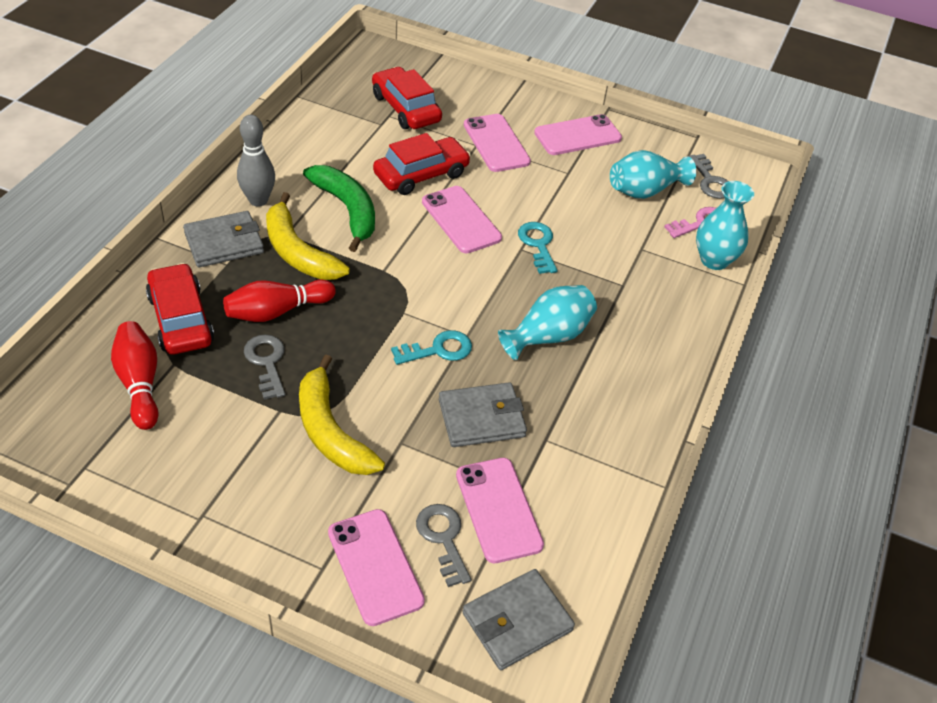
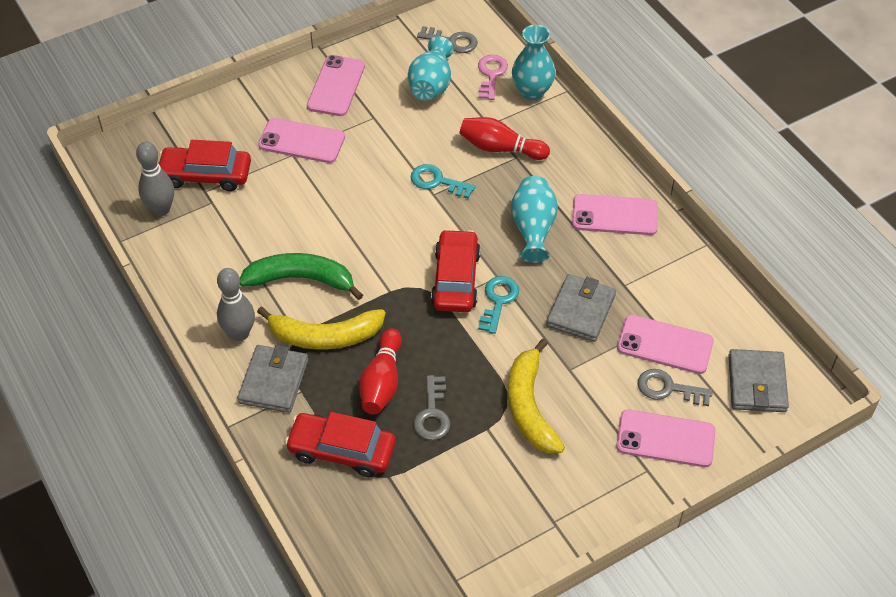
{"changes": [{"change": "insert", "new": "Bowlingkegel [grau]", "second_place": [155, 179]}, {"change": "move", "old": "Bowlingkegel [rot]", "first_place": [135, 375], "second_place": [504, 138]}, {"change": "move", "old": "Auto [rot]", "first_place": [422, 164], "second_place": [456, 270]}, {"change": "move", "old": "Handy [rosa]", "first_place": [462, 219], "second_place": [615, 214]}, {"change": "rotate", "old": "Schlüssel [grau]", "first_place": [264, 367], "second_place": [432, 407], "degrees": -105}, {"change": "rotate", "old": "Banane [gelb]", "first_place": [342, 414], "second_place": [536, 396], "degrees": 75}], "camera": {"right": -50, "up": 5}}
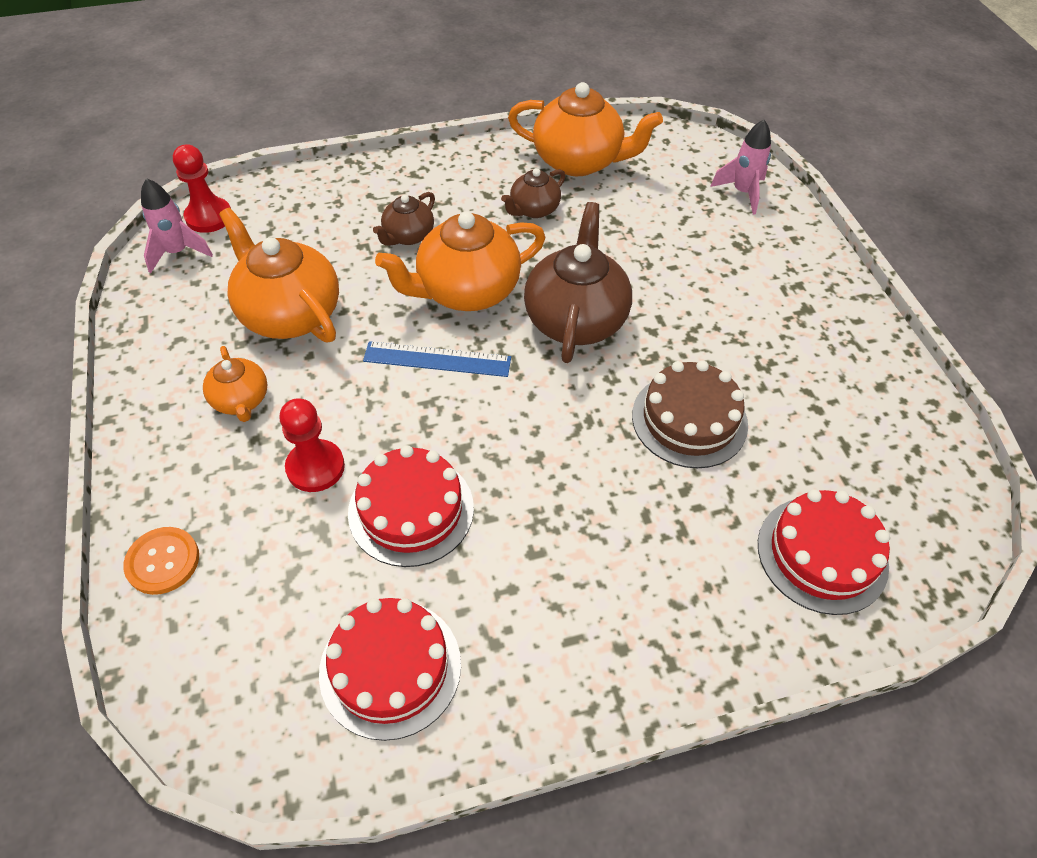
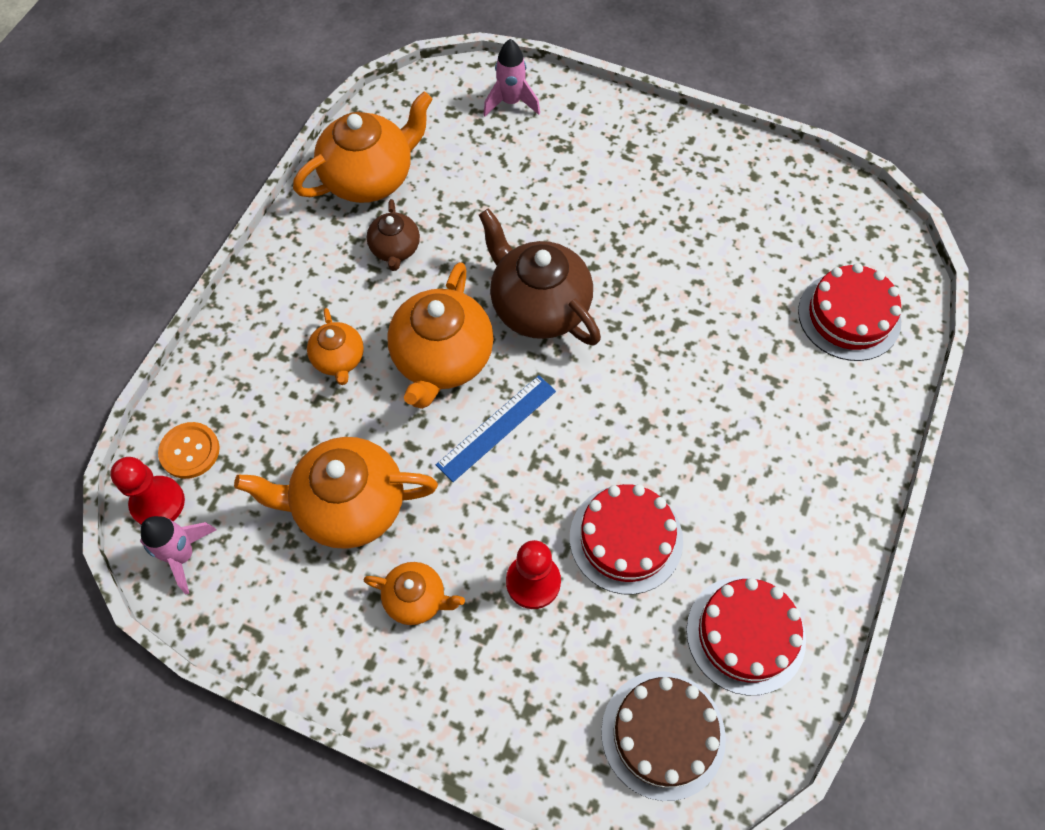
{"changes": [{"change": "move", "old": "Knopf [orange]", "first_place": [161, 561], "second_place": [189, 450]}, {"change": "move", "old": "Kuchen [braun]", "first_place": [690, 414], "second_place": [663, 736]}, {"change": "recolor", "old": "Teekanne [braun]", "new": "Teekanne [orange]", "first_place": [404, 219], "second_place": [335, 346]}], "camera": {"right": -50, "up": 10}}
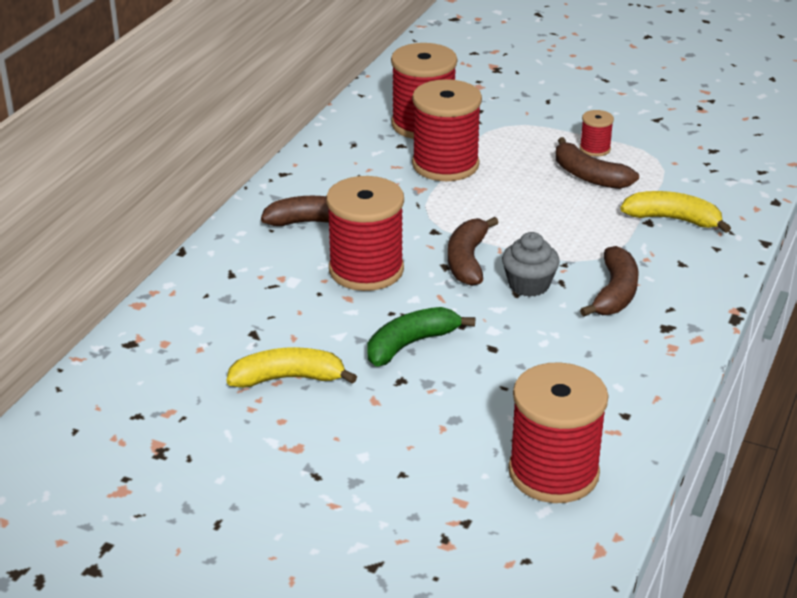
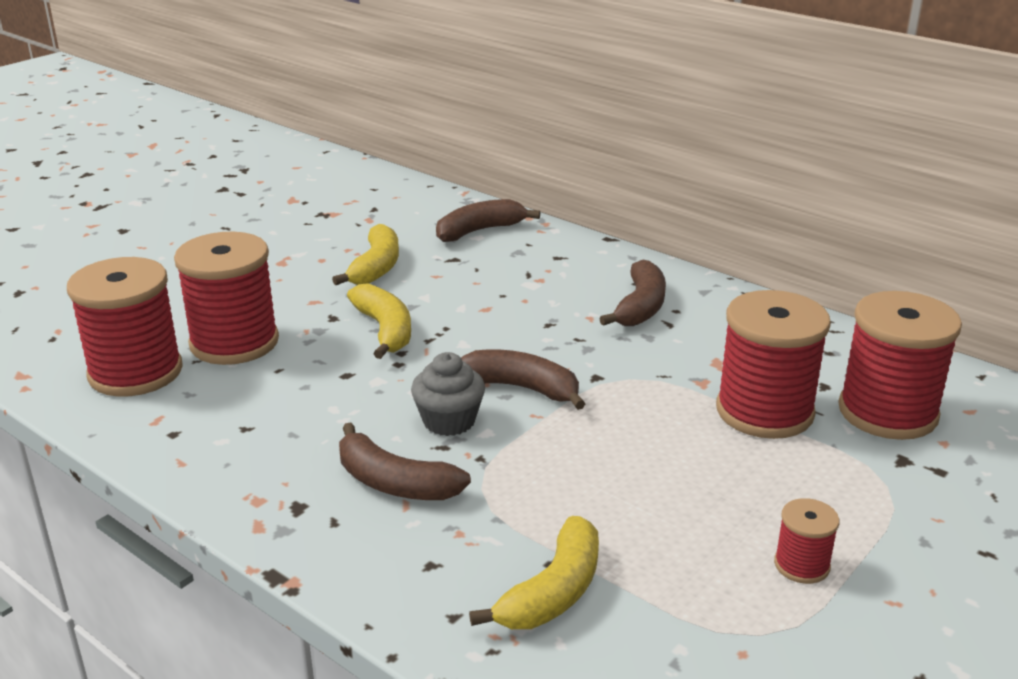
{"changes": [{"change": "move", "old": "Garnrolle [rot]", "first_place": [365, 233], "second_place": [226, 298]}, {"change": "move", "old": "Banane [braun]", "first_place": [597, 163], "second_place": [488, 220]}, {"change": "recolor", "old": "Banane [grün]", "new": "Banane [gelb]", "first_place": [421, 336], "second_place": [379, 321]}], "camera": {"right": 105, "up": -5}}
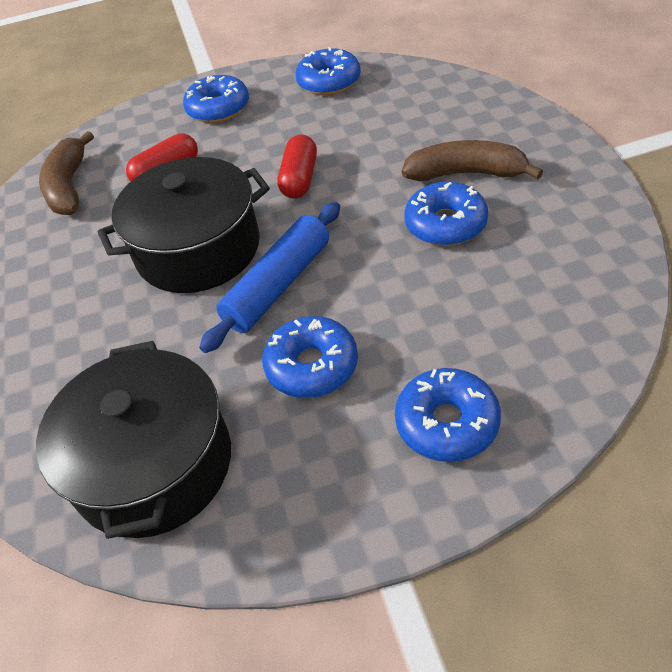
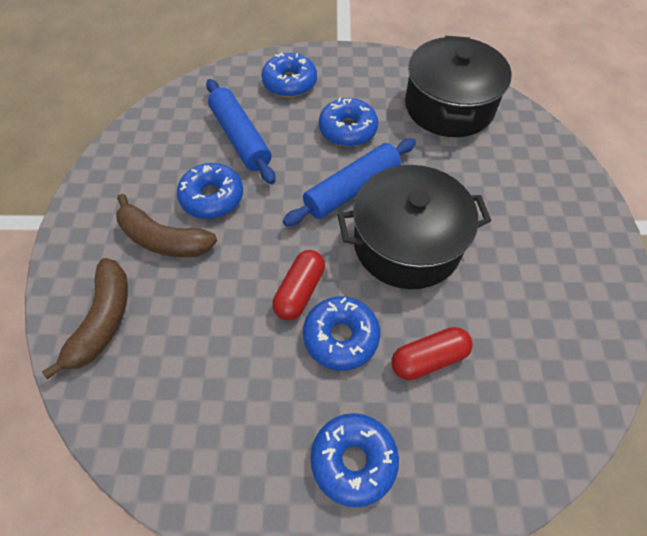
{"changes": [{"change": "insert", "new": "Nudelholz [blau]", "second_place": [241, 131]}, {"change": "move", "old": "Banane [braun]", "first_place": [66, 173], "second_place": [85, 318]}, {"change": "move", "old": "Donut [blau]", "first_place": [328, 71], "second_place": [341, 333]}], "camera": {"right": -170, "up": 10}}
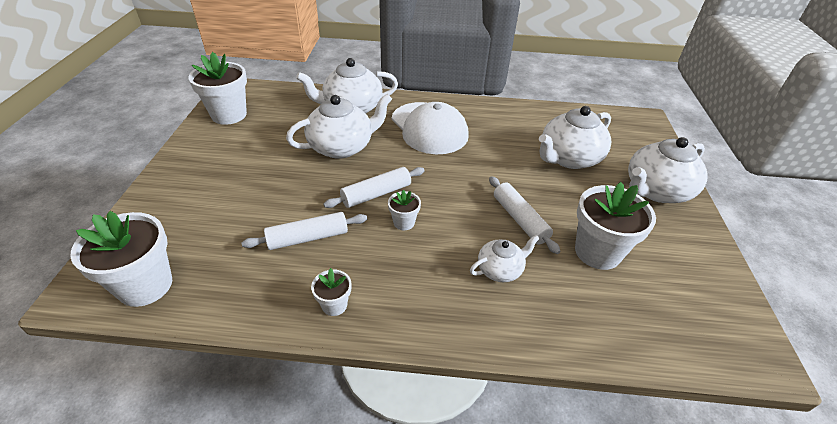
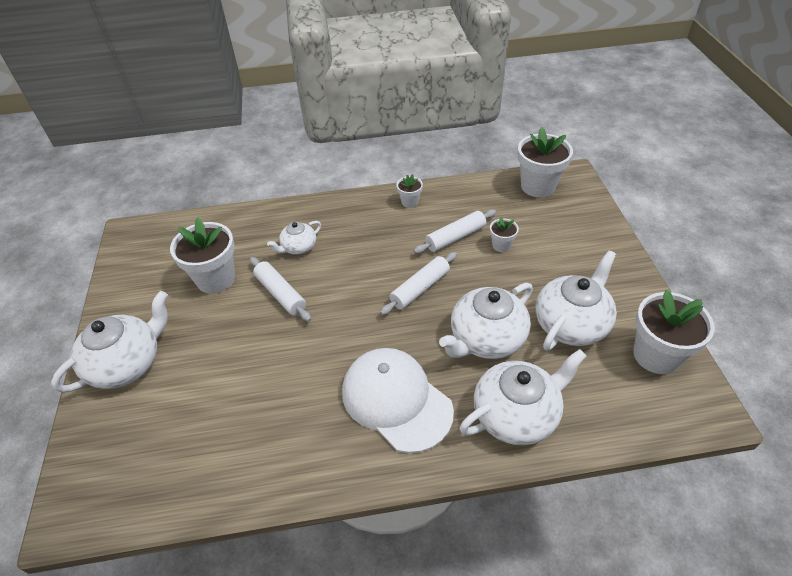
{"changes": [{"change": "move", "old": "Blumentopf [weiß]", "first_place": [404, 210], "second_place": [504, 234]}, {"change": "move", "old": "Teekanne [weiß]", "first_place": [575, 137], "second_place": [576, 300]}], "camera": {"right": 170, "up": 5}}
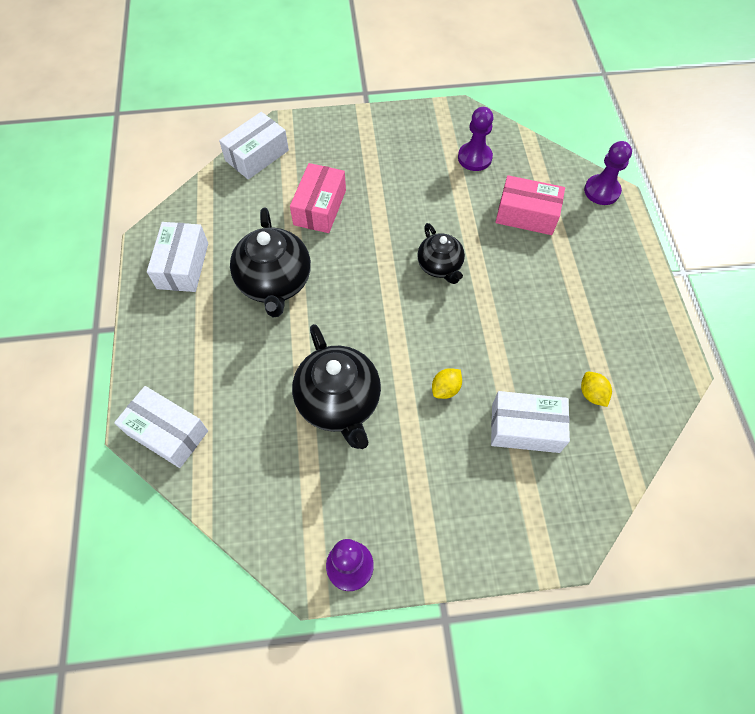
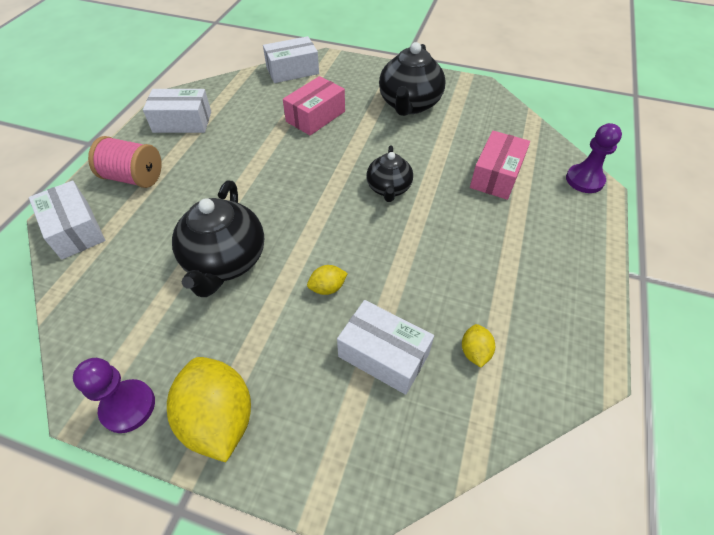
{"changes": [{"change": "delete", "old": "Bauer [lila]", "first_place": [475, 139]}, {"change": "insert", "new": "Garnrolle [rosa]", "second_place": [125, 162]}, {"change": "insert", "new": "Zitrone [gelb]", "second_place": [209, 409]}, {"change": "move", "old": "Teekanne [schwarz]", "first_place": [270, 262], "second_place": [412, 79]}, {"change": "rotate", "old": "Schachtel [weiß]", "first_place": [177, 257], "second_place": [177, 111], "degrees": 60}, {"change": "rotate", "old": "Schachtel [rosa]", "first_place": [530, 205], "second_place": [500, 165], "degrees": 75}], "camera": {"right": 25, "up": -10}}
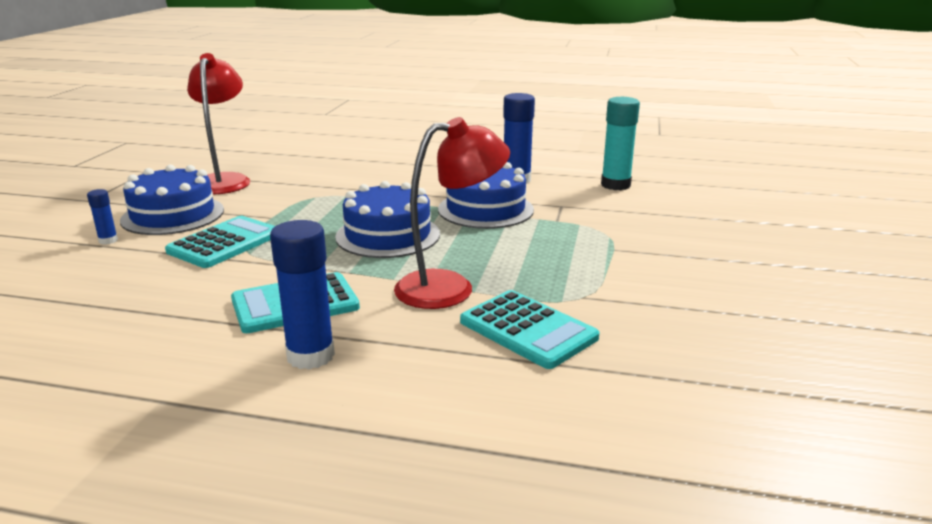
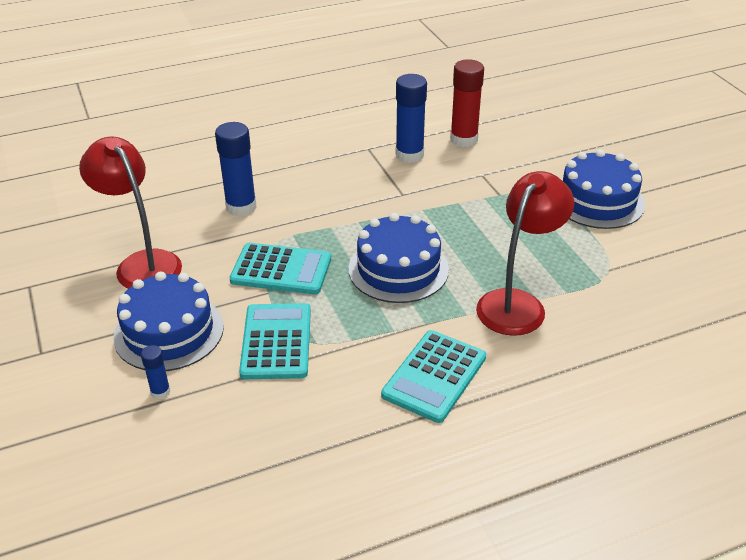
{"changes": [{"change": "delete", "old": "Klebestift [türkis]", "first_place": [620, 143]}, {"change": "insert", "new": "Klebestift [rot]", "second_place": [467, 103]}, {"change": "move", "old": "Klebestift [blau]", "first_place": [302, 294], "second_place": [236, 169]}, {"change": "move", "old": "Kuchen [blau]", "first_place": [486, 195], "second_place": [603, 189]}, {"change": "move", "old": "Taschenrechner [türkis]", "first_place": [529, 329], "second_place": [280, 268]}], "camera": {"right": -35, "up": 15}}
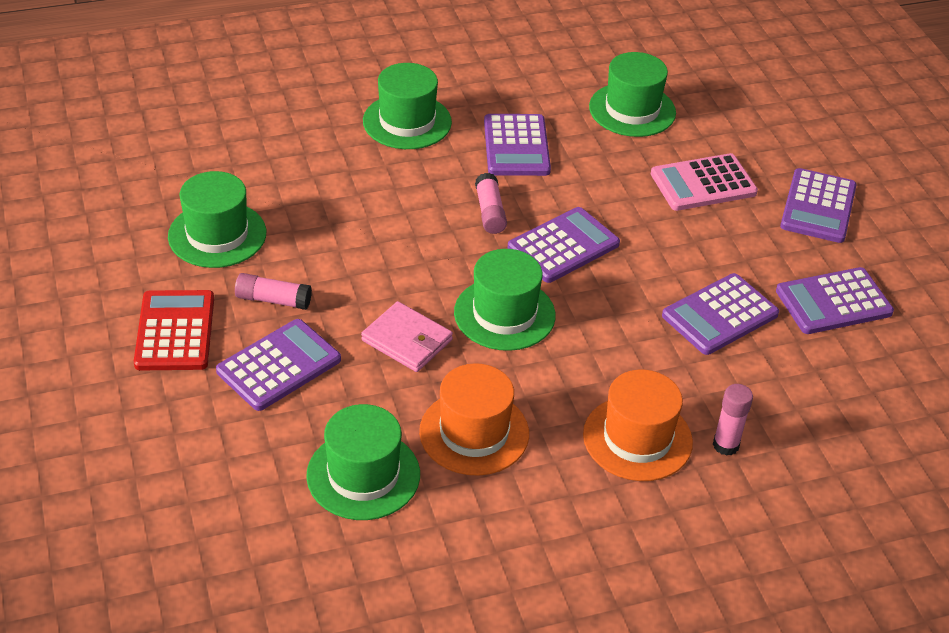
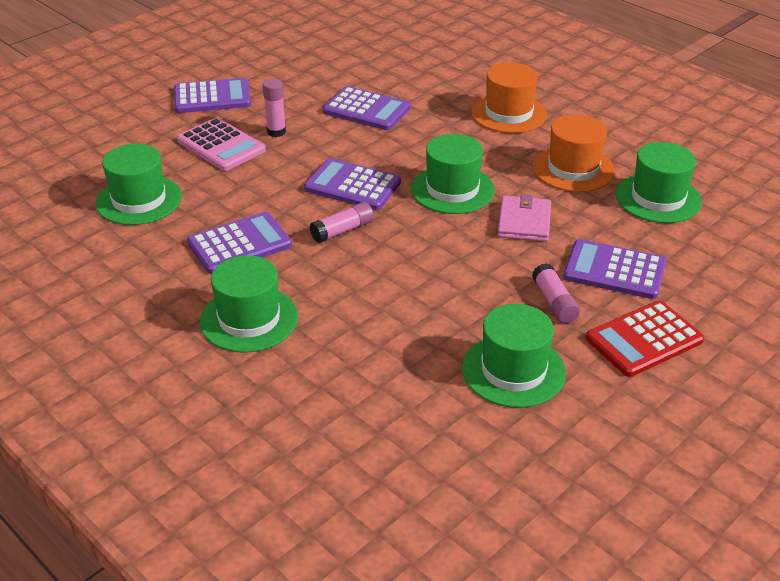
{"changes": [{"change": "delete", "old": "Taschenrechner [lila]", "first_place": [835, 300]}, {"change": "move", "old": "Klebestift [rosa]", "first_place": [733, 420], "second_place": [274, 108]}], "camera": {"right": -115, "up": -5}}
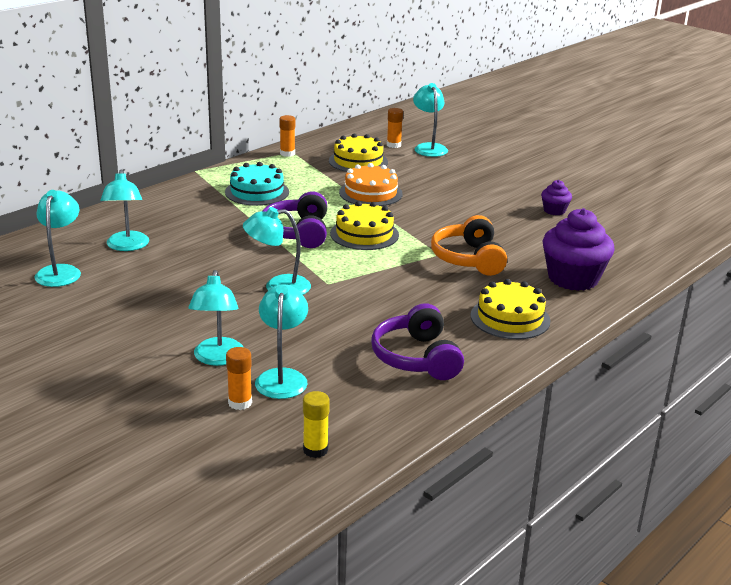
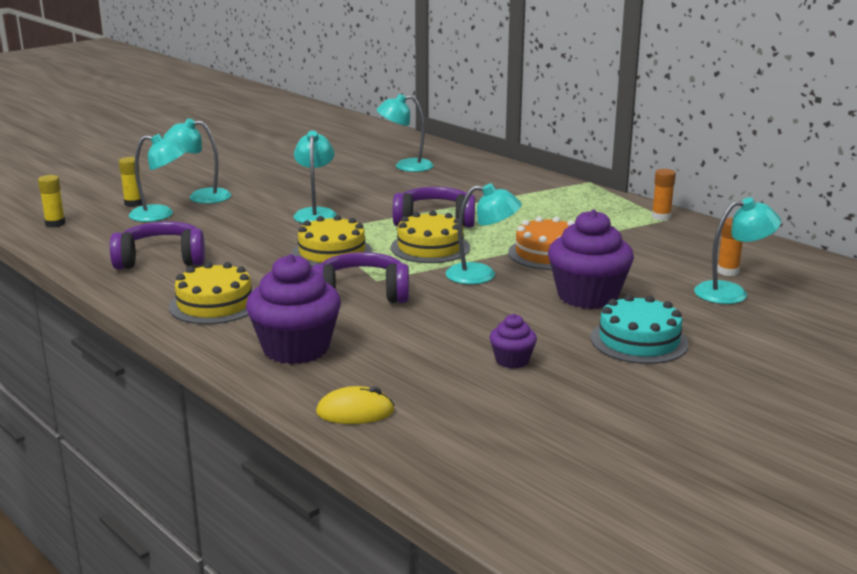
{"changes": [{"change": "insert", "new": "Computermaus [gelb]", "second_place": [355, 405]}, {"change": "insert", "new": "Muffin [lila]", "second_place": [591, 259]}, {"change": "move", "old": "Lampe [türkis]", "first_place": [58, 238], "second_place": [484, 233]}, {"change": "move", "old": "Kuchen [türkis]", "first_place": [257, 184], "second_place": [640, 329]}, {"change": "move", "old": "Kuchen [gelb]", "first_place": [358, 153], "second_place": [332, 241]}, {"change": "recolor", "old": "Klebestift [orange]", "new": "Klebestift [gelb]", "first_place": [239, 378], "second_place": [130, 182]}, {"change": "recolor", "old": "Kopfhörer [orange]", "new": "Kopfhörer [lila]", "first_place": [469, 245], "second_place": [360, 277]}], "camera": {"right": 95, "up": -5}}
